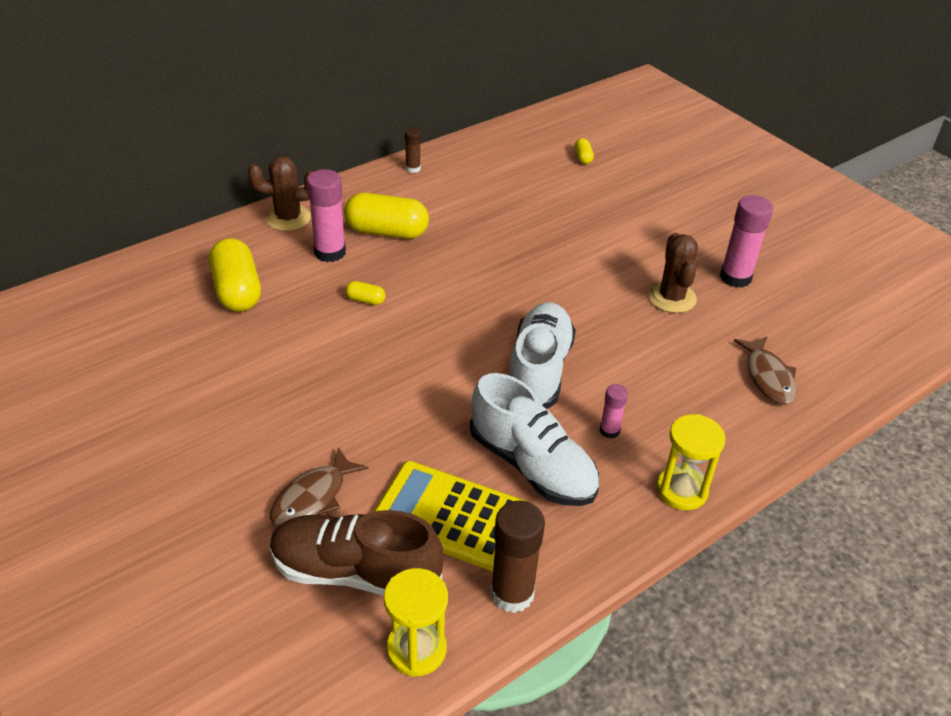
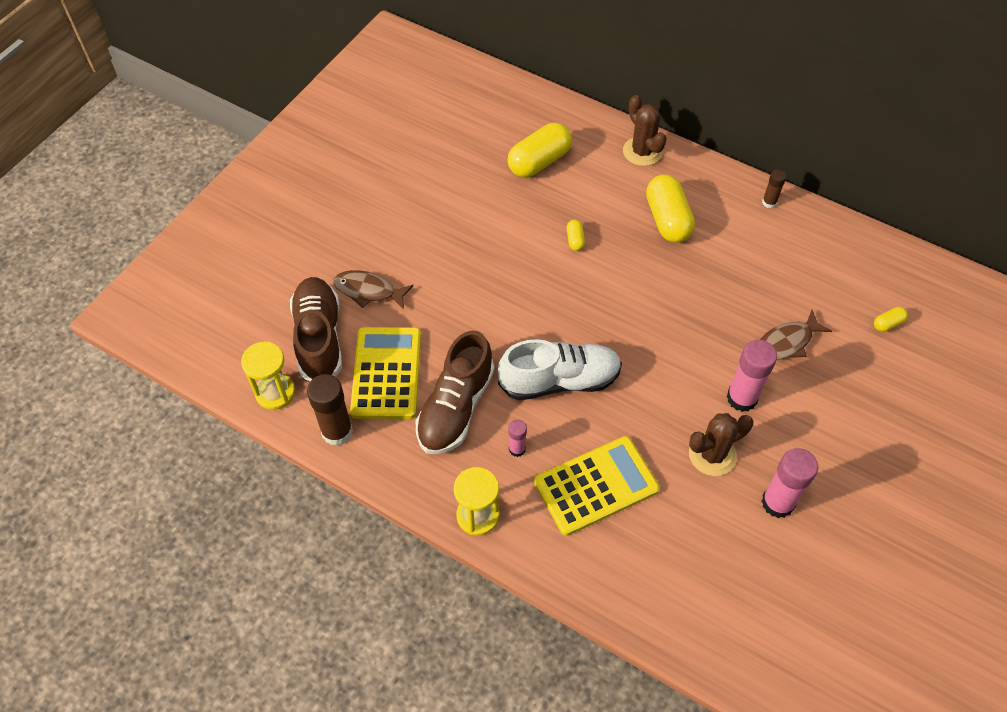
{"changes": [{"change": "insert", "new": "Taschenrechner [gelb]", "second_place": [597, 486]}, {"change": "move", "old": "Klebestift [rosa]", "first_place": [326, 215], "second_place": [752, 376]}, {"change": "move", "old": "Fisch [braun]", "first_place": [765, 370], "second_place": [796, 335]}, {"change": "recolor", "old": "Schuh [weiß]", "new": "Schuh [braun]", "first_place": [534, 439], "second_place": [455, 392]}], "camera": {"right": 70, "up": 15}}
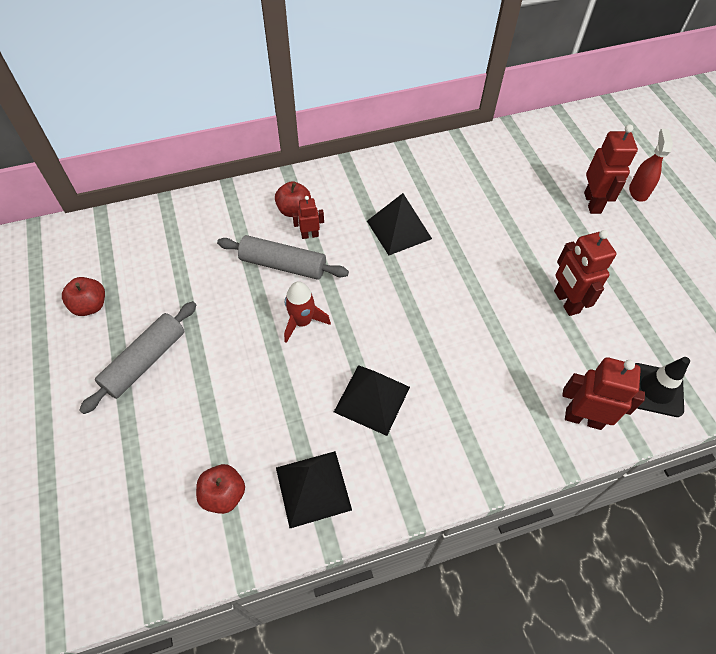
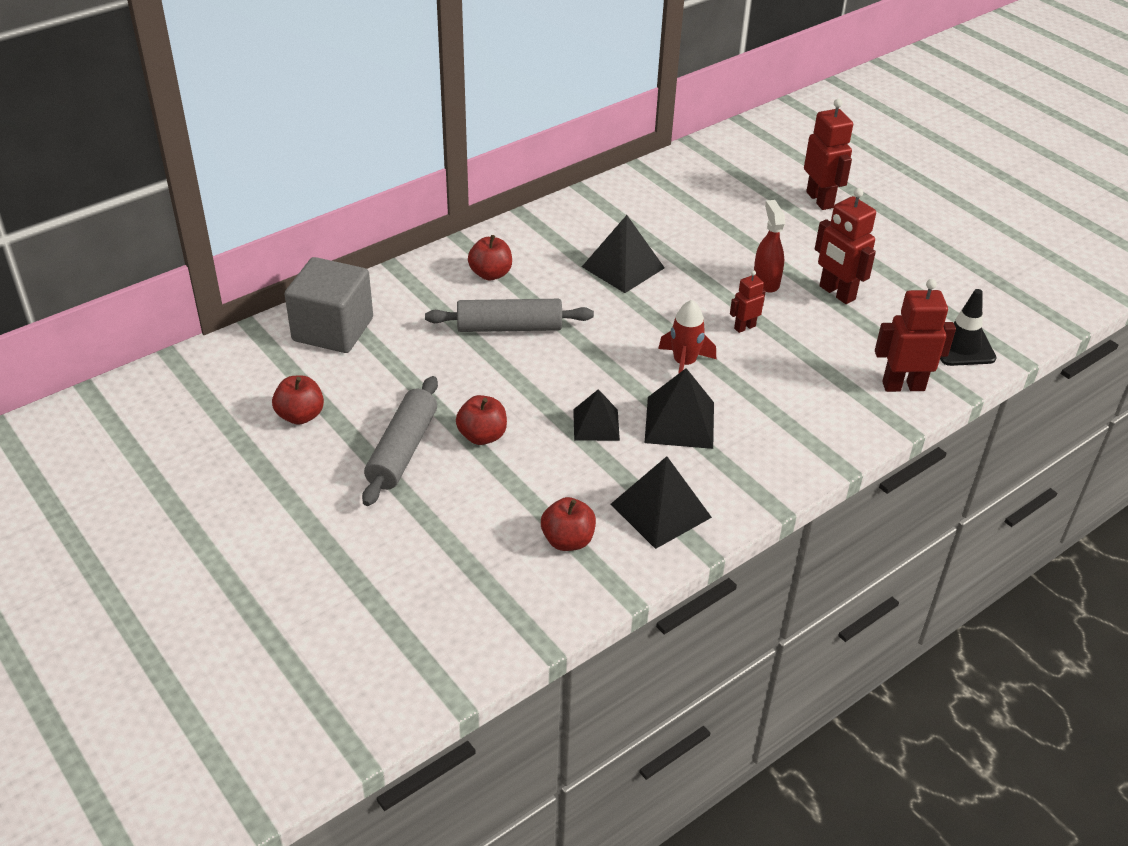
{"changes": [{"change": "insert", "new": "Kubus [grau]", "second_place": [328, 305]}, {"change": "insert", "new": "Apfel [rot]", "second_place": [481, 420]}, {"change": "insert", "new": "Pyramide [schwarz]", "second_place": [596, 415]}, {"change": "move", "old": "Rakete [rot]", "first_place": [307, 312], "second_place": [687, 337]}, {"change": "move", "old": "Roboter [rot]", "first_place": [308, 217], "second_place": [748, 301]}, {"change": "move", "old": "Sprühflasche [rot]", "first_place": [651, 165], "second_place": [769, 246]}], "camera": {"right": -20, "up": -15}}
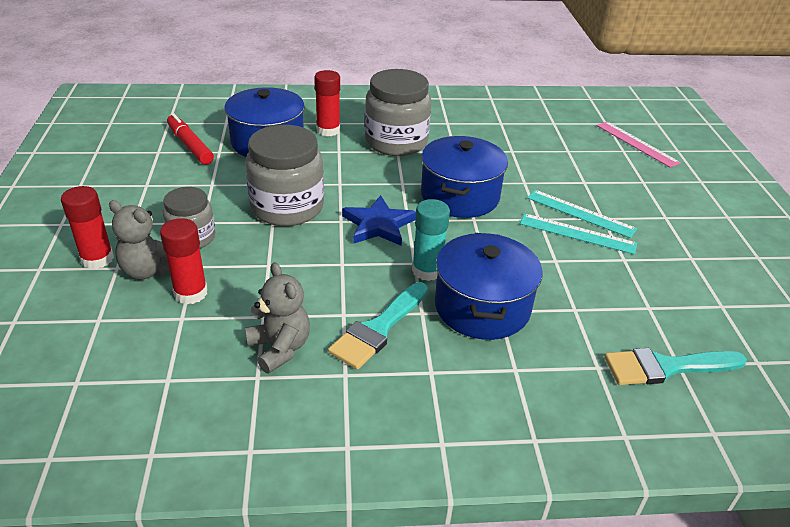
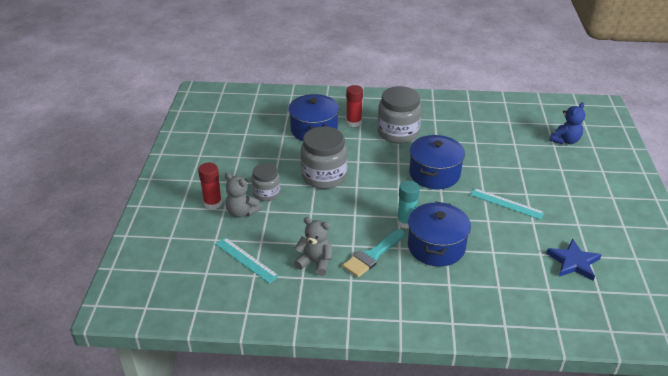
{"changes": [{"change": "delete", "old": "Klebestift [rot]", "first_place": [184, 261]}, {"change": "delete", "old": "Filzstift [rot]", "first_place": [190, 139]}, {"change": "delete", "old": "Pinsel [türkis]", "first_place": [675, 366]}, {"change": "move", "old": "Stern [blau]", "first_place": [379, 220], "second_place": [573, 260]}, {"change": "move", "old": "Lineal [türkis]", "first_place": [582, 214], "second_place": [247, 260]}, {"change": "replace", "old": "Lineal [rosa]", "new": "Teddybär [blau]", "first_place": [639, 144], "second_place": [567, 123]}, {"change": "rotate", "old": "Teddybär [grau]", "first_place": [277, 317], "second_place": [313, 246], "degrees": -45}], "camera": {"right": 10, "up": 0}}
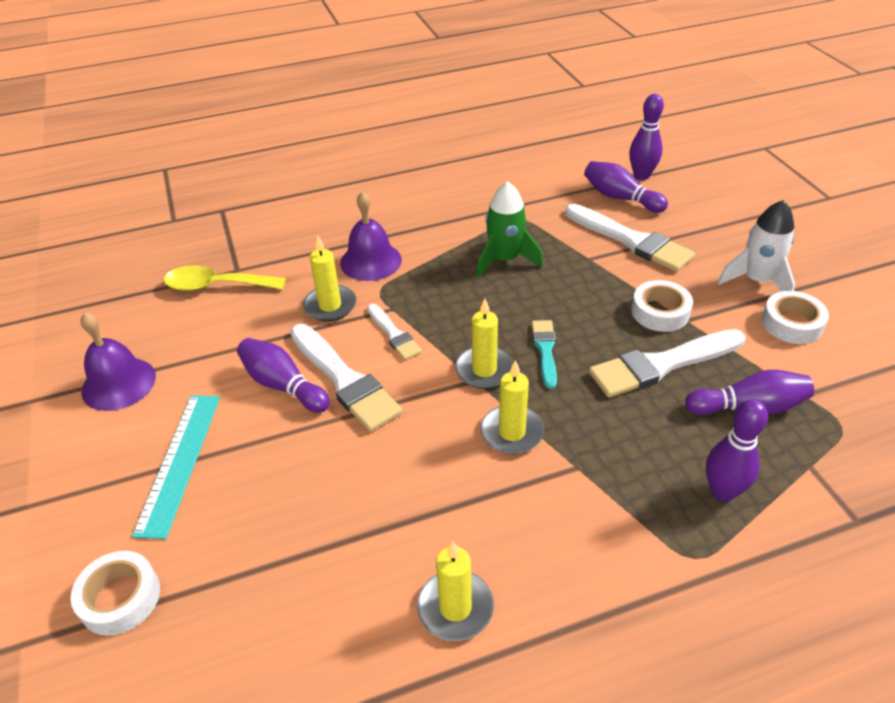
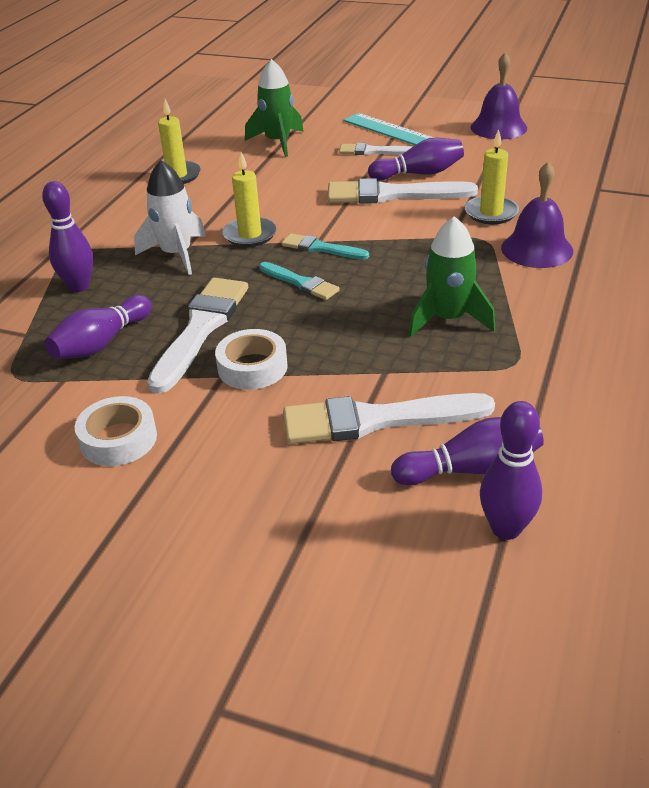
{"changes": [{"change": "delete", "old": "Klebeband [weiß]", "first_place": [115, 593]}, {"change": "delete", "old": "Löffel [gelb]", "first_place": [225, 278]}, {"change": "insert", "new": "Rakete [grün]", "second_place": [274, 108]}, {"change": "move", "old": "Pinsel [weiß]", "first_place": [394, 332], "second_place": [375, 149]}, {"change": "move", "old": "Rakete [weiß]", "first_place": [756, 245], "second_place": [170, 217]}, {"change": "replace", "old": "Kerze [gelb]", "new": "Pinsel [türkis]", "first_place": [484, 343], "second_place": [325, 246]}], "camera": {"right": 130, "up": -5}}
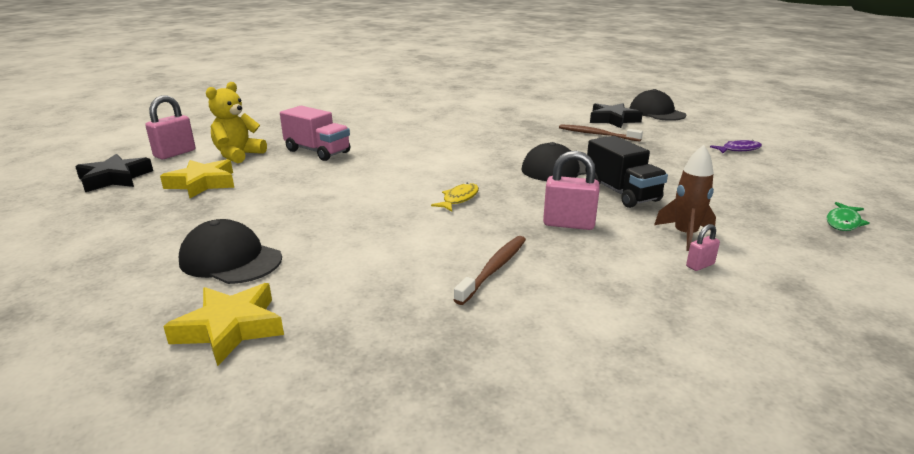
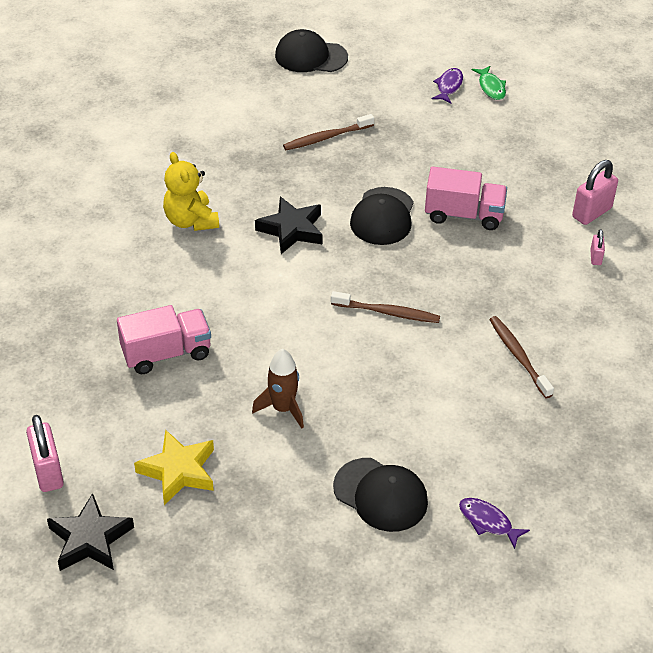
{"changes": [{"change": "move", "old": "Teddybär [gelb]", "first_place": [236, 122], "second_place": [191, 191]}, {"change": "move", "old": "Vorhängeschloss [rosa]", "first_place": [571, 190], "second_place": [595, 192]}, {"change": "move", "old": "Stern [schwarz]", "first_place": [616, 115], "second_place": [289, 225]}, {"change": "move", "old": "Rakete [braun]", "first_place": [685, 198], "second_place": [278, 389]}, {"change": "move", "old": "Fisch [grün]", "first_place": [848, 216], "second_place": [488, 83]}, {"change": "replace", "old": "Stern [gelb]", "new": "Fisch [lila]", "first_place": [223, 324], "second_place": [494, 523]}, {"change": "replace", "old": "Fisch [gelb]", "new": "Zahnbürste [braun]", "first_place": [455, 197], "second_place": [385, 307]}, {"change": "recolor", "old": "Lastwagen [schwarz]", "new": "Lastwagen [rosa]", "first_place": [626, 172], "second_place": [466, 198]}, {"change": "rotate", "old": "Kappe [schwarz]", "first_place": [230, 251], "second_place": [380, 495], "degrees": -120}], "camera": {"right": -55, "up": 20}}
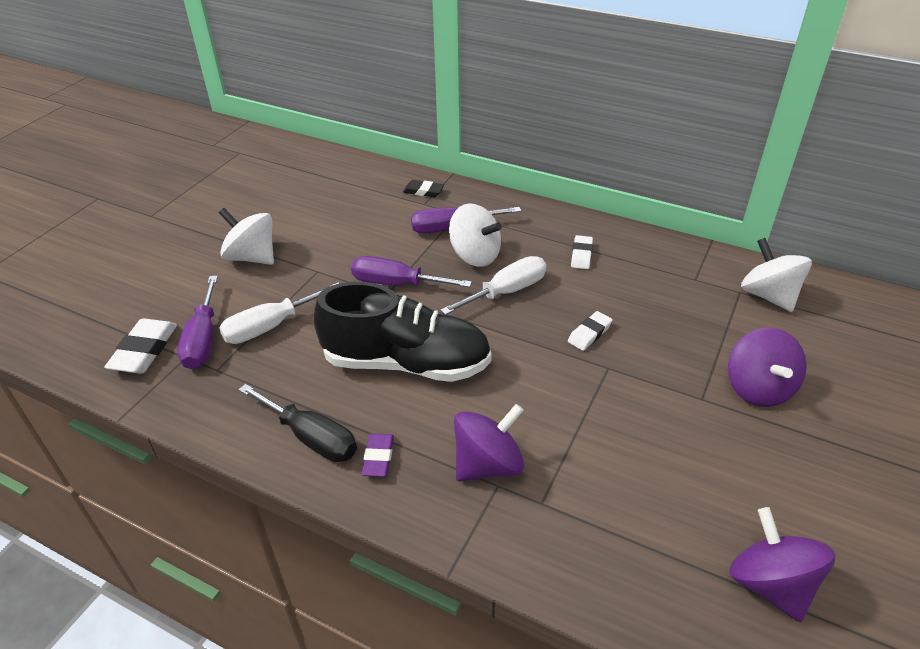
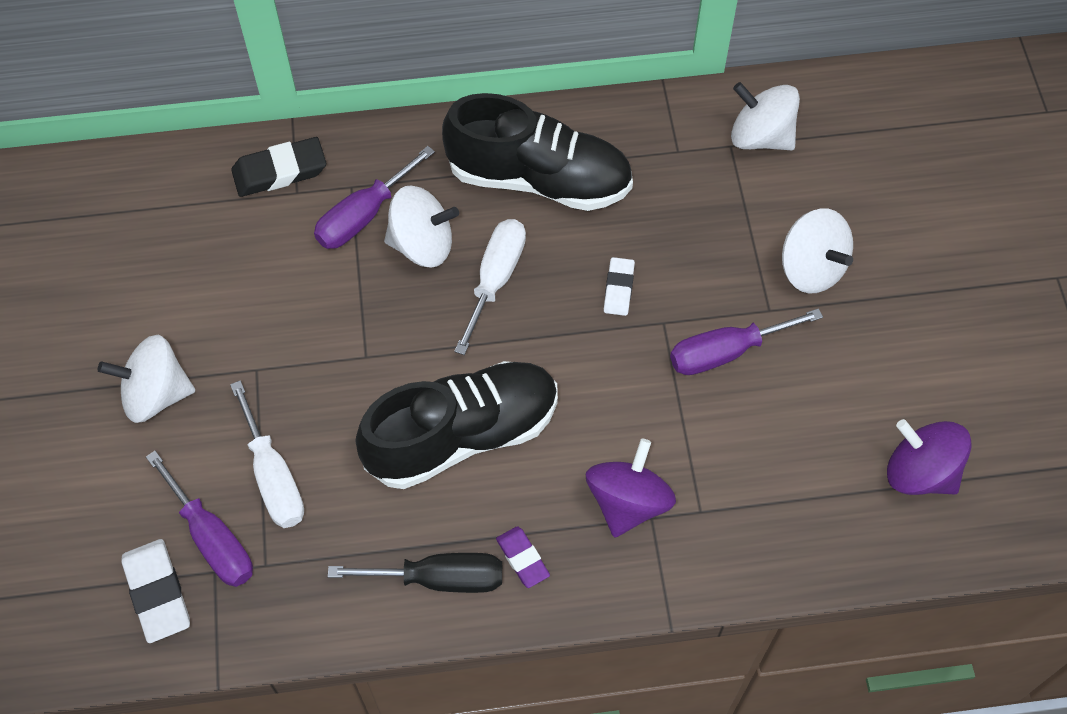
{"changes": [{"change": "move", "old": "Schraubenzieher [lila]", "first_place": [411, 271], "second_place": [746, 341]}, {"change": "replace", "old": "Radiergummi [weiß]", "new": "Schuh [schwarz]", "first_place": [582, 252], "second_place": [537, 152]}, {"change": "recolor", "old": "Kreisel [lila]", "new": "Kreisel [weiß]", "first_place": [767, 367], "second_place": [817, 250]}, {"change": "rotate", "old": "Schraubenzieher [weiß]", "first_place": [279, 313], "second_place": [267, 454], "degrees": -45}, {"change": "resize", "old": "Radiergummi [schwarz]", "first_place": [423, 188], "second_place": [278, 167], "factor": 1.62}], "camera": {"right": -35, "up": 20}}
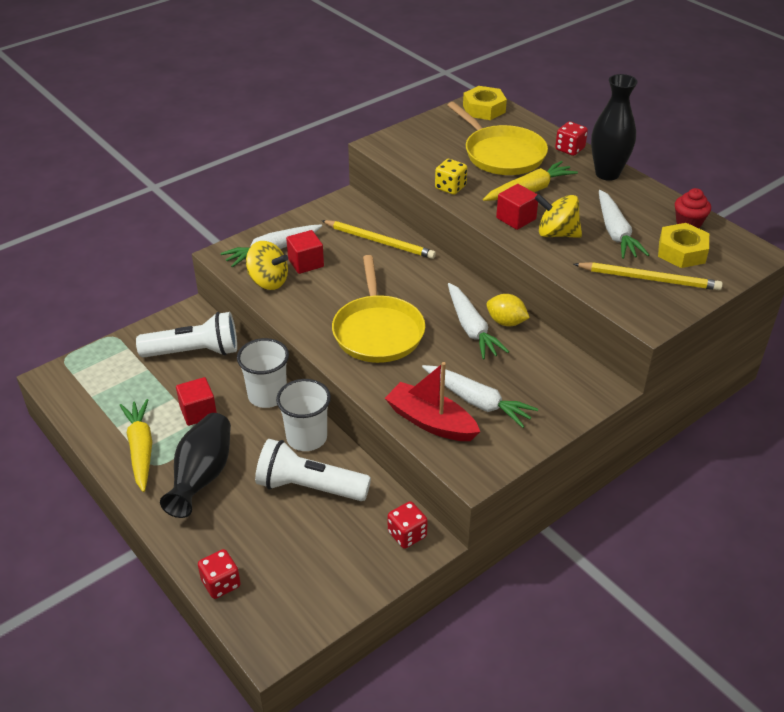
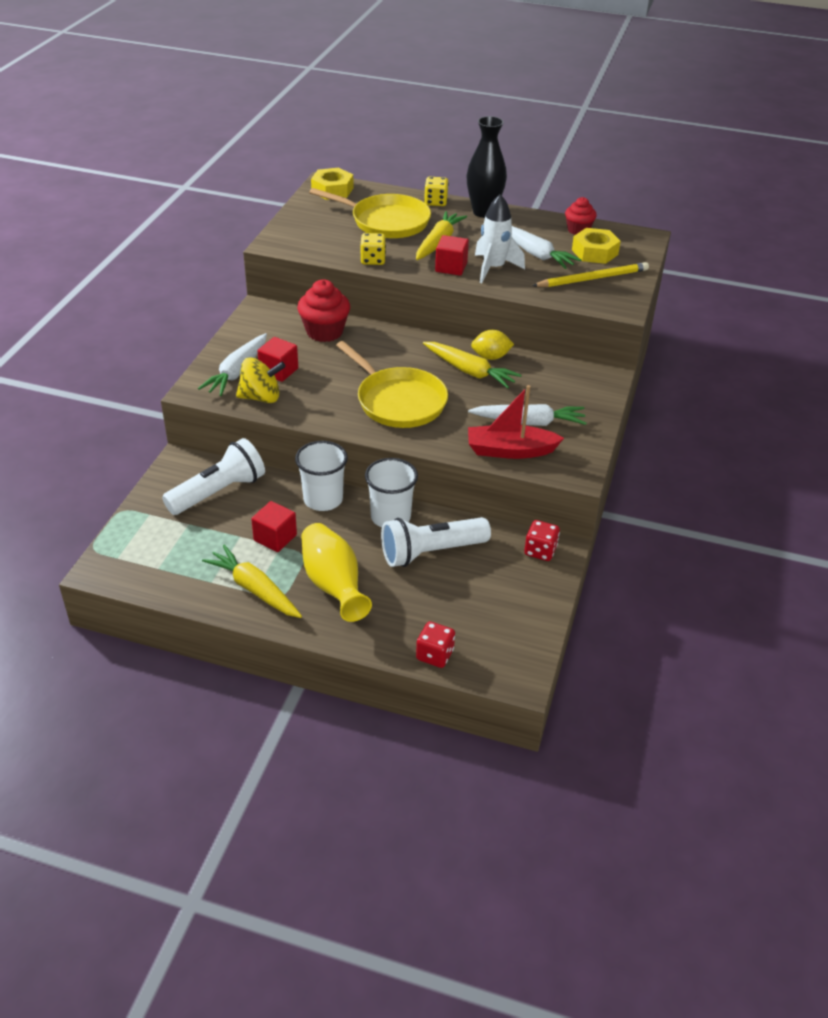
{"changes": [{"change": "replace", "old": "Bleistift [gelb]", "new": "Muffin [rot]", "first_place": [378, 239], "second_place": [323, 310]}, {"change": "replace", "old": "Kreisel [gelb]", "new": "Rakete [weiß]", "first_place": [558, 216], "second_place": [500, 238]}, {"change": "recolor", "old": "Vase [schwarz]", "new": "Vase [gelb]", "first_place": [195, 465], "second_place": [336, 572]}, {"change": "recolor", "old": "Karotte [weiß]", "new": "Karotte [gelb]", "first_place": [478, 321], "second_place": [472, 365]}, {"change": "recolor", "old": "Spielwürfel [rot]", "new": "Spielwürfel [gelb]", "first_place": [571, 138], "second_place": [436, 191]}], "camera": {"right": -35, "up": 0}}
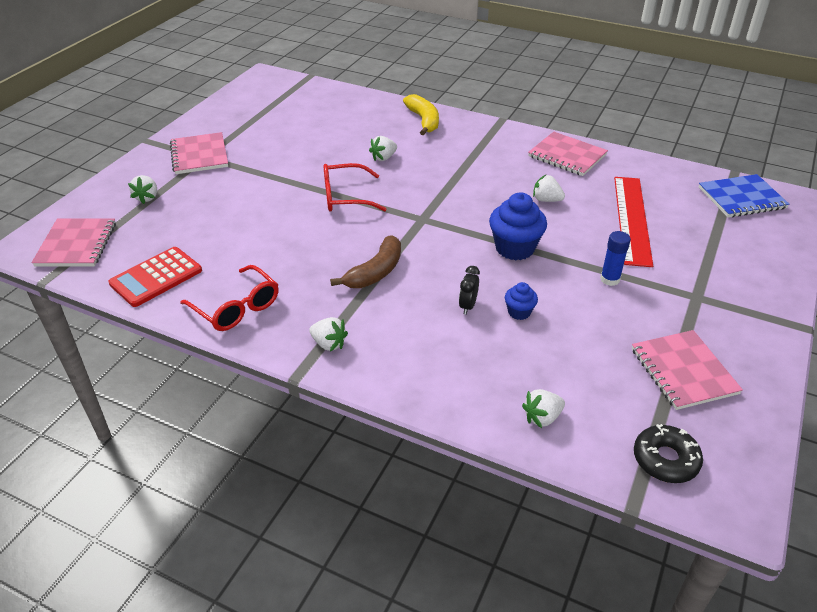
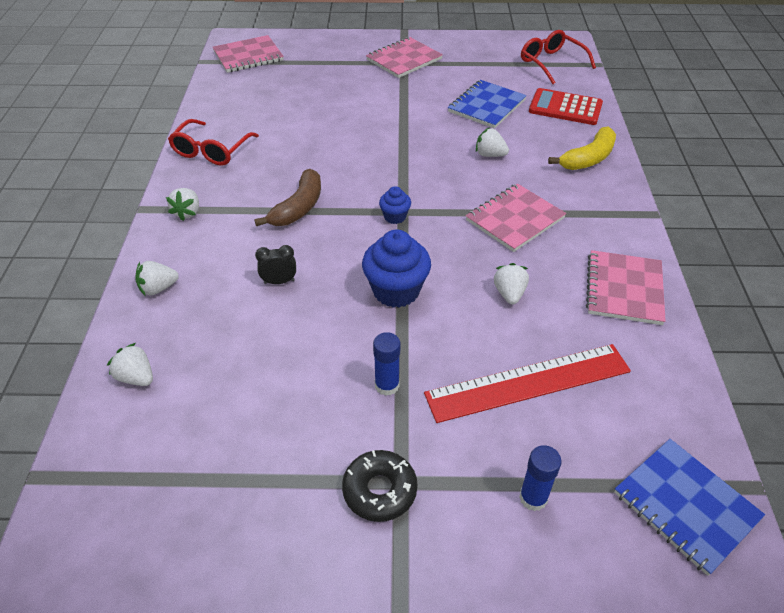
{"changes": [{"change": "insert", "new": "Notizbuch [blau]", "second_place": [487, 104]}, {"change": "insert", "new": "Klebestift [blau]", "second_place": [540, 478]}, {"change": "move", "old": "Taschenrechner [rot]", "first_place": [155, 277], "second_place": [566, 106]}, {"change": "move", "old": "Erdbeere [weiß]", "first_place": [142, 189], "second_place": [157, 278]}, {"change": "move", "old": "Brille [rot]", "first_place": [354, 187], "second_place": [558, 57]}, {"change": "move", "old": "Muffin [blau]", "first_place": [521, 301], "second_place": [395, 205]}, {"change": "move", "old": "Notizbuch [rosa]", "first_place": [687, 370], "second_place": [516, 218]}, {"change": "move", "old": "Donut [schwarz]", "first_place": [668, 453], "second_place": [380, 486]}, {"change": "rotate", "old": "Banane [braun]", "first_place": [365, 261], "second_place": [287, 197], "degrees": -75}], "camera": {"right": 65, "up": 5}}
